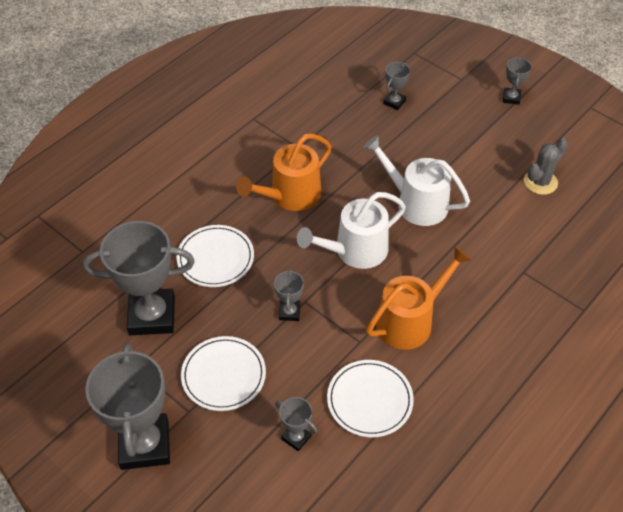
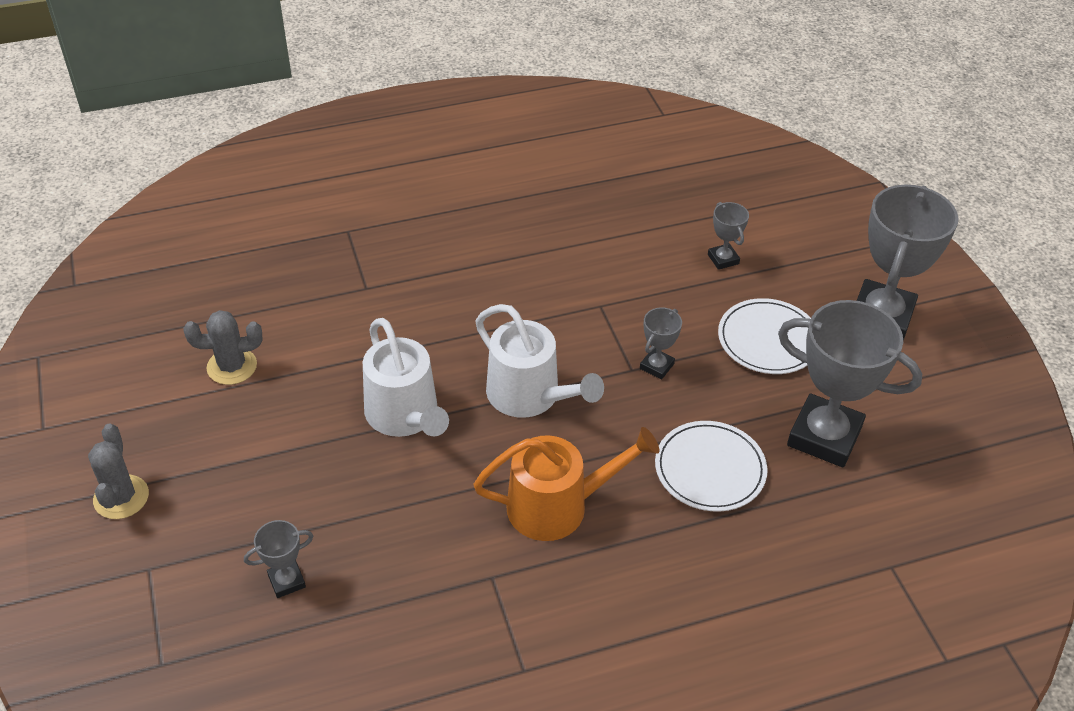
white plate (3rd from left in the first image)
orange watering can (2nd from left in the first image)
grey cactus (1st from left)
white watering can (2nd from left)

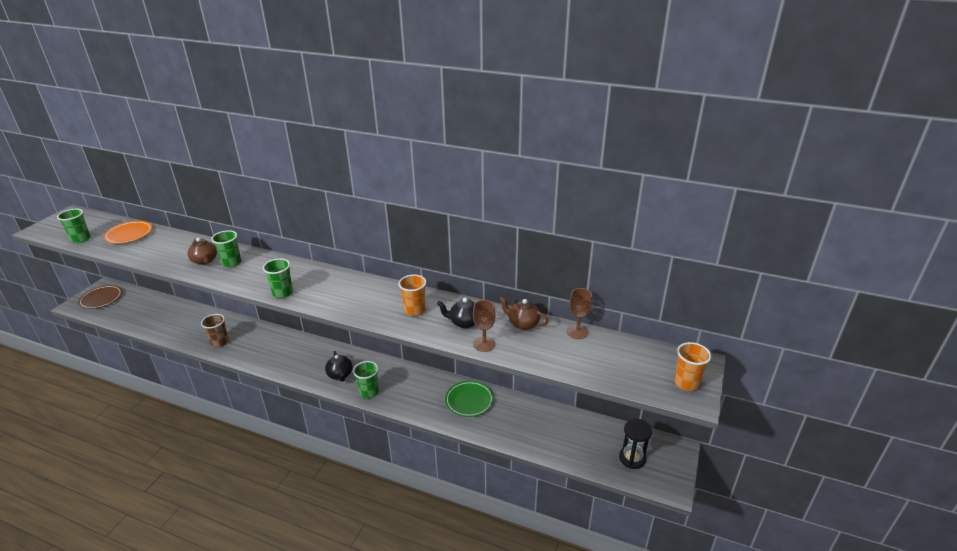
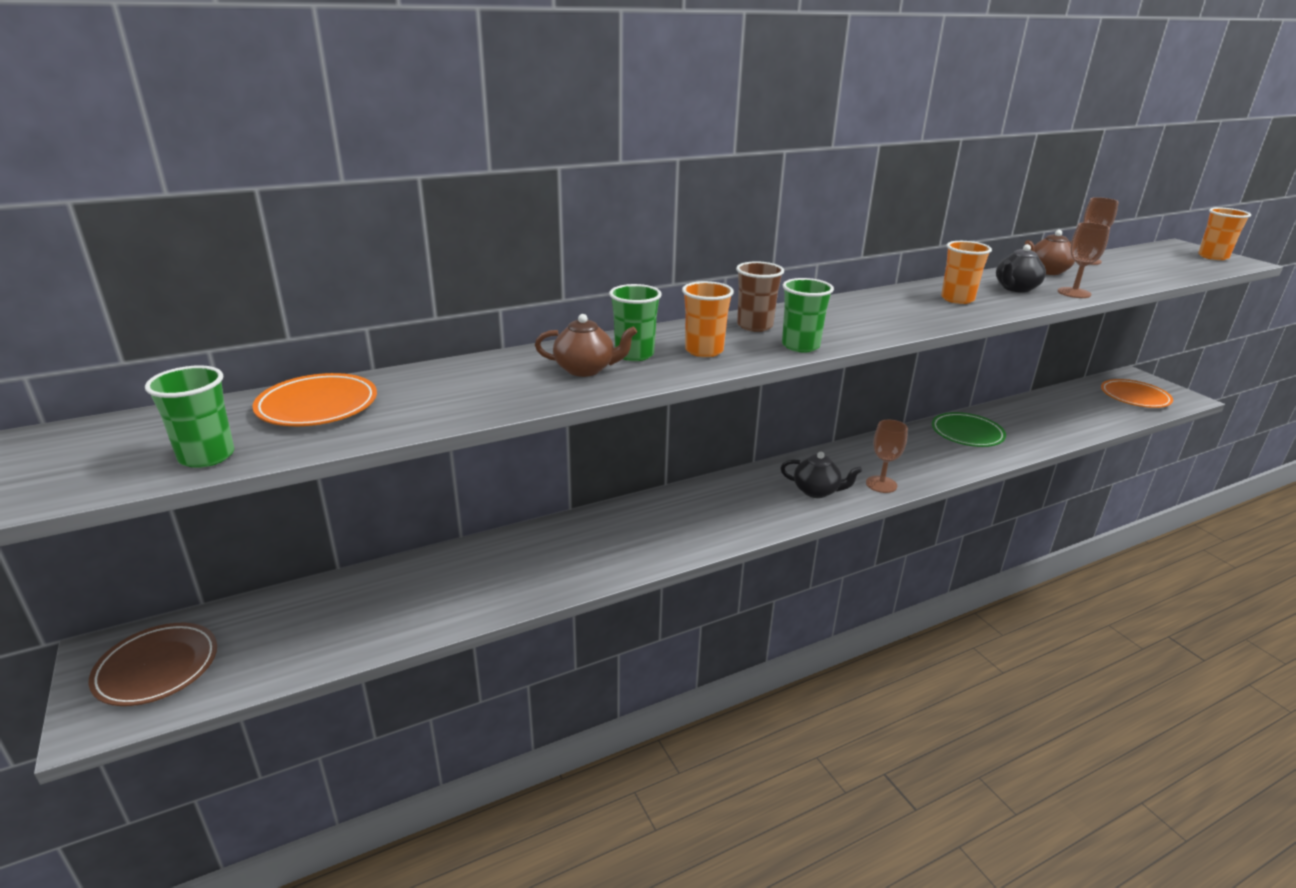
orange cup (1st from left)
brown cup
brown goblet (1st from left)
orange plate (2nd from left)

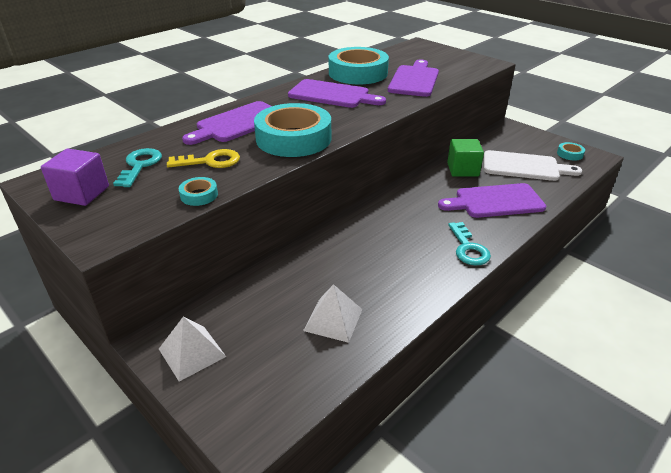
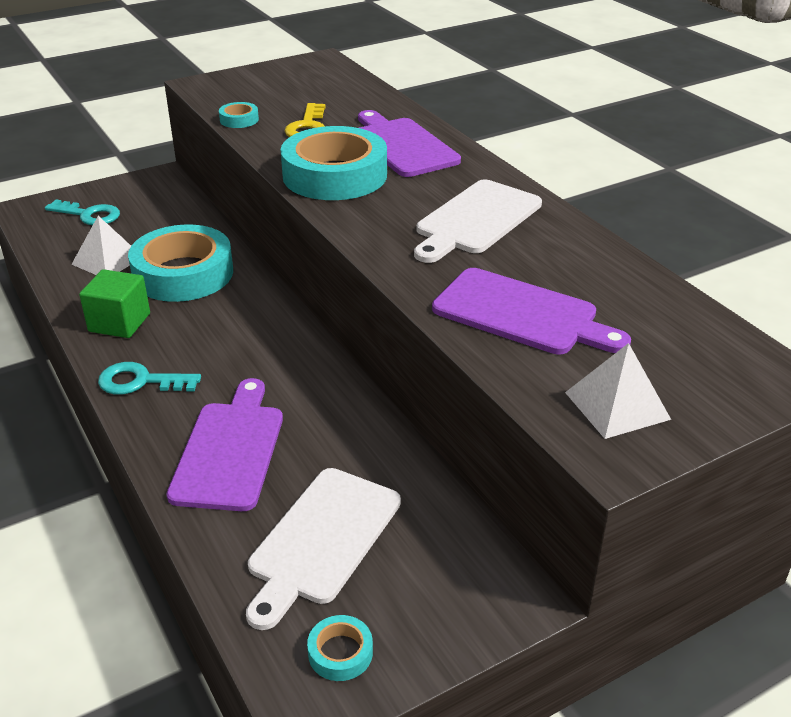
purple cube
turquoise key (1st from left)
white pyramid (2nd from left)
turquoise tape (1st from left)
green cube
white cutting board (2nd from left)

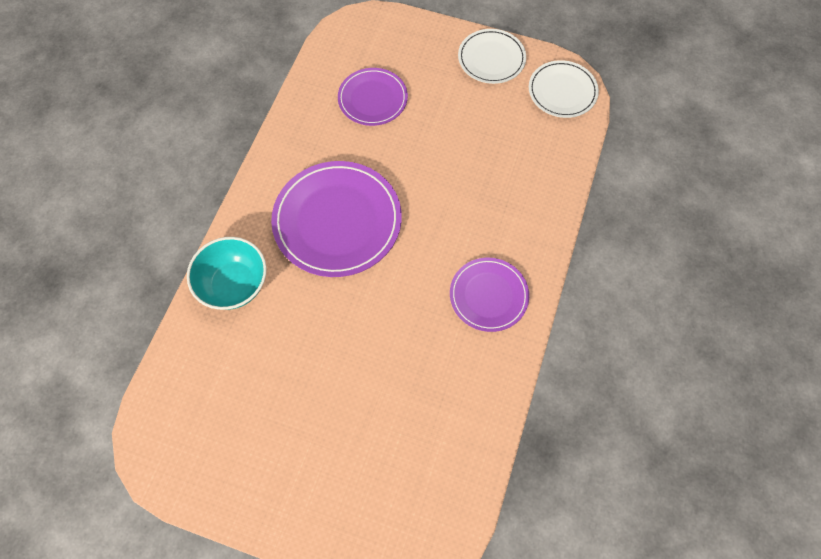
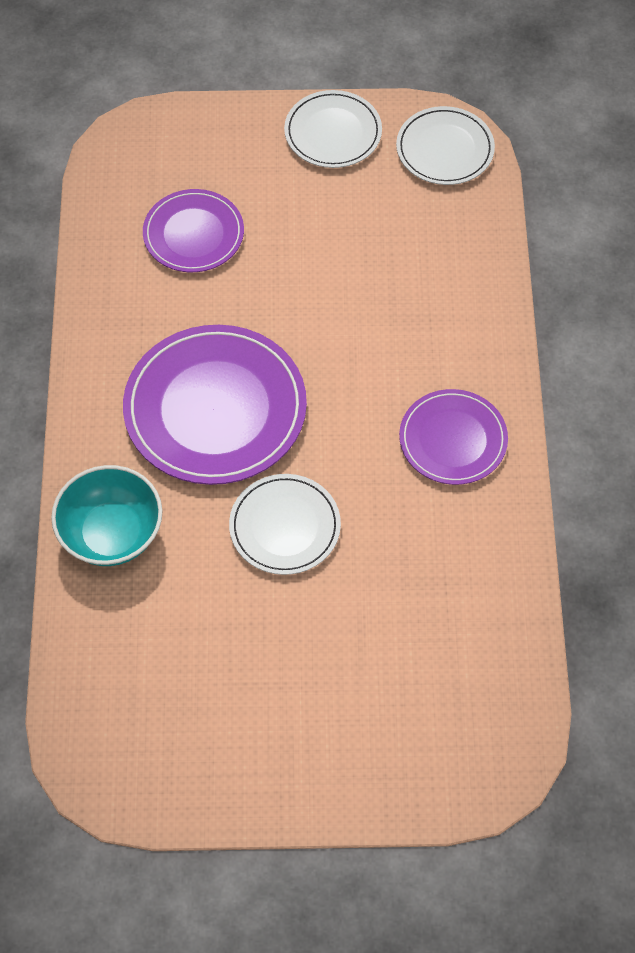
white plate (1st from left)

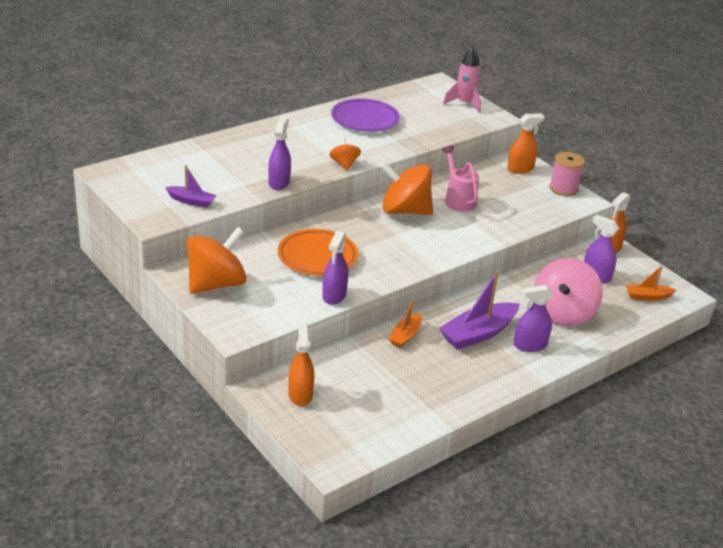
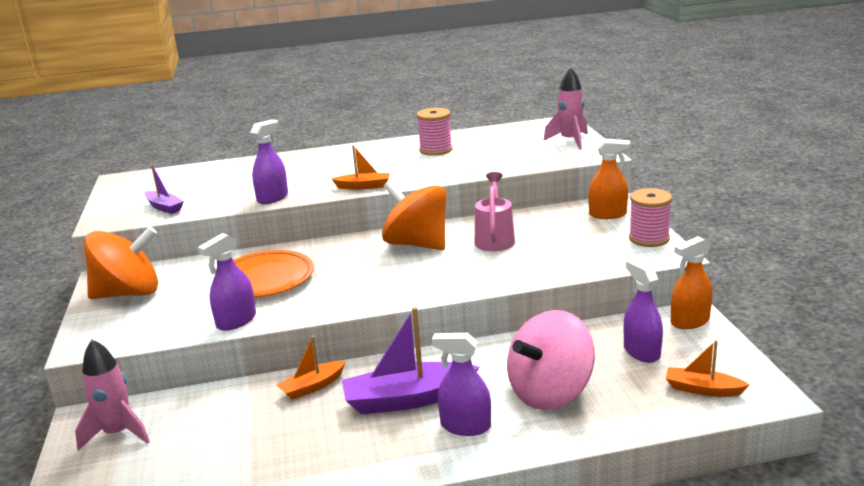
pink rocket (1st from left)
orange boat (2nd from left)
pink spool (1st from left)

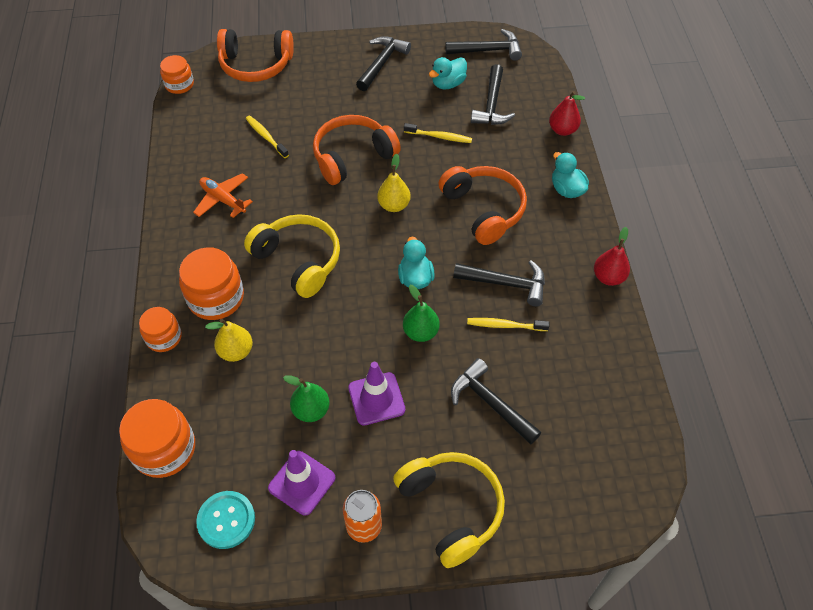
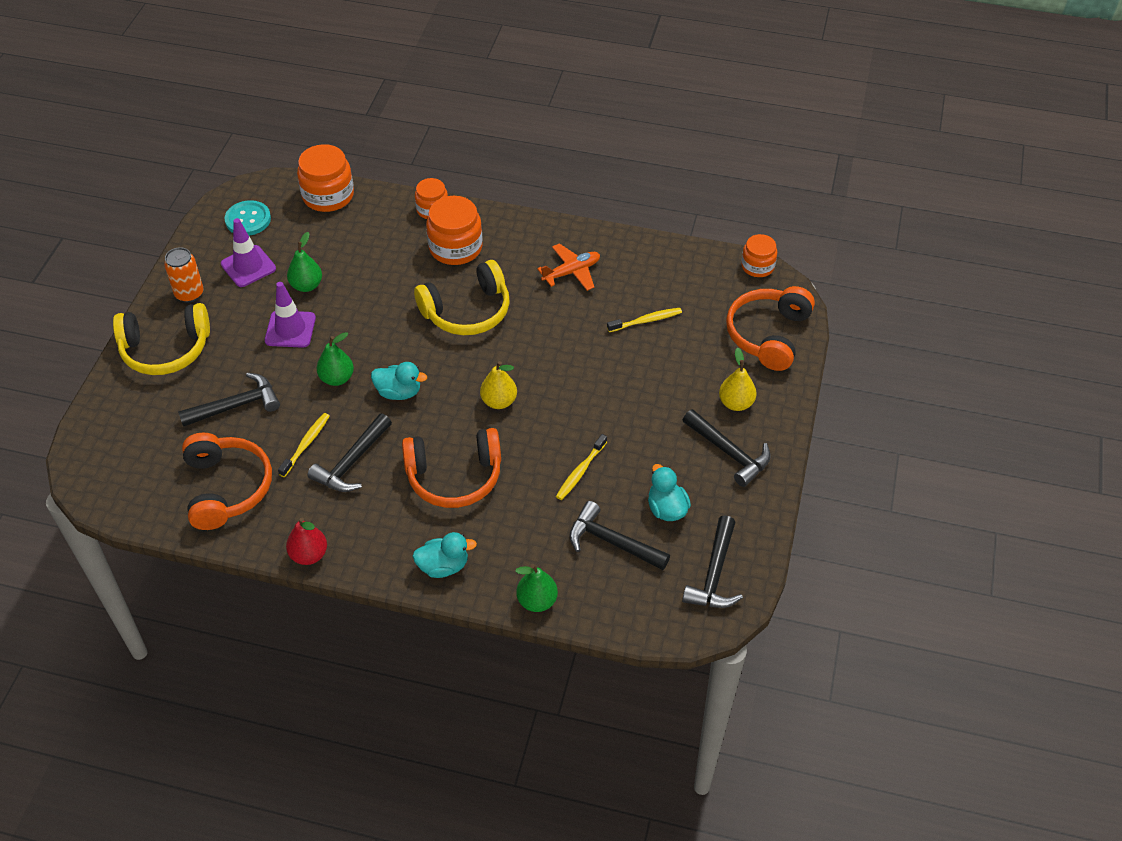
yellow pear (2nd from left)
orange headphones (1st from left)
green pear (3rd from left)

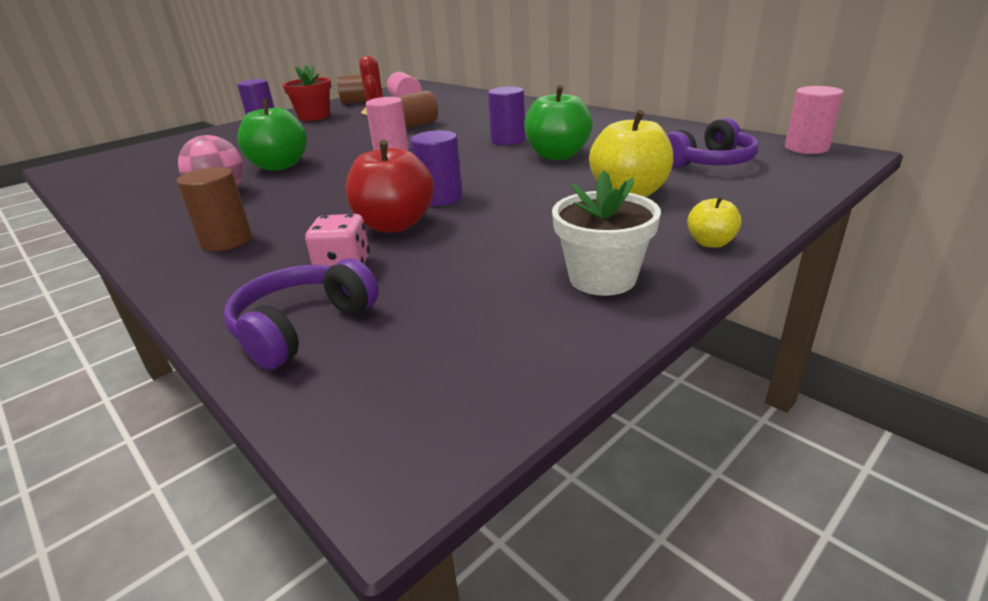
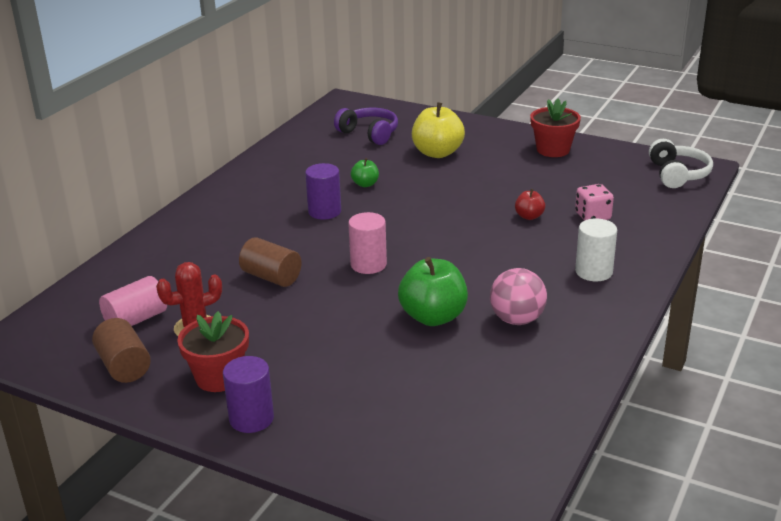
purple headphones (1st from left in the first image)
purple cylinder (2nd from left in the first image)
yellow apple (2nd from left in the first image)
pink cylinder (3rd from left in the first image)
white headphones
white cylinder
red flower pot (2nd from left)
red apple
green apple (1st from left)

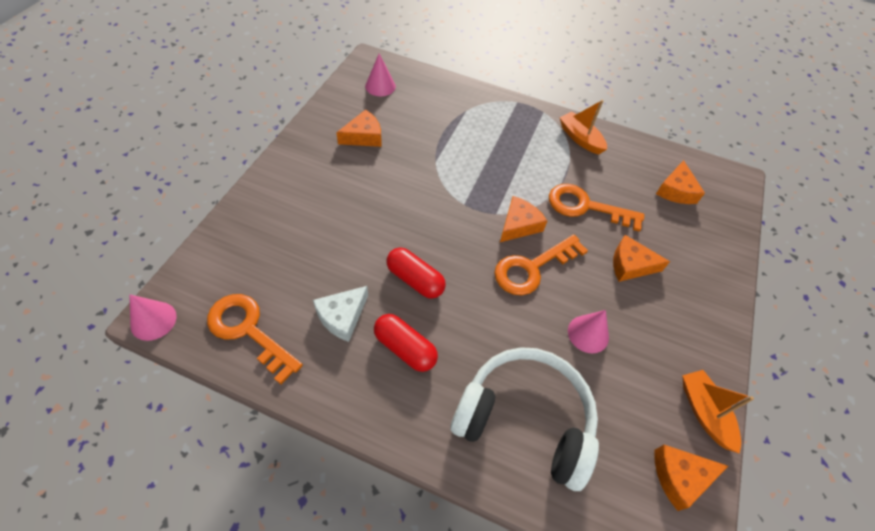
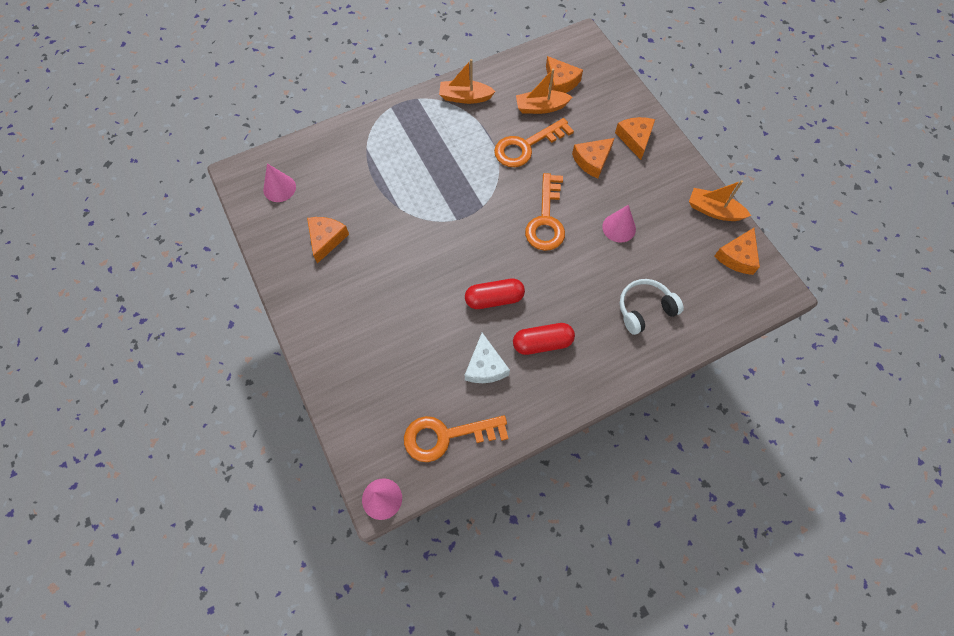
orange boat (2nd from left)
orange cheese (4th from left)
white headphones

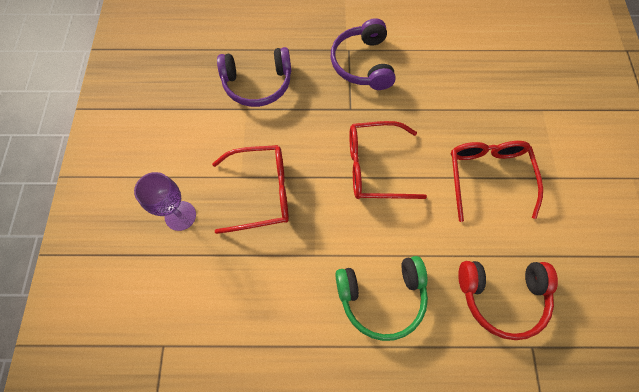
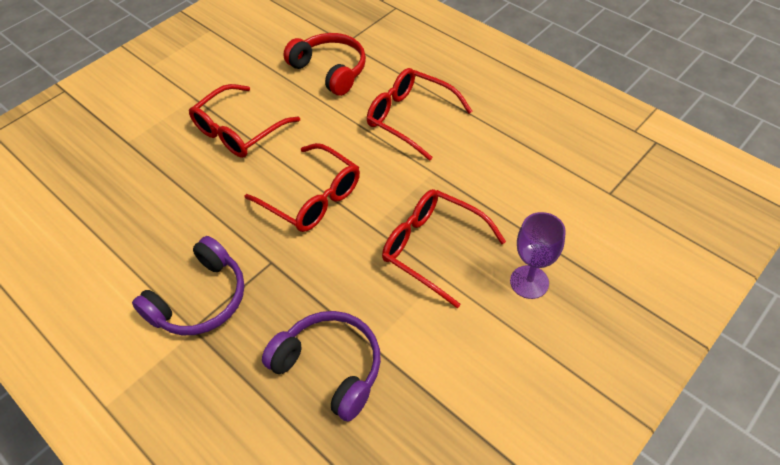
red glasses (3rd from left)

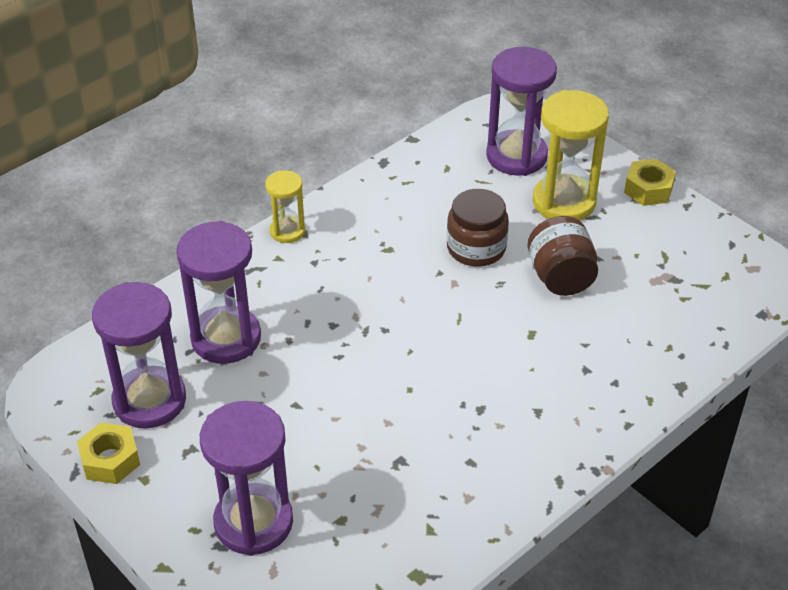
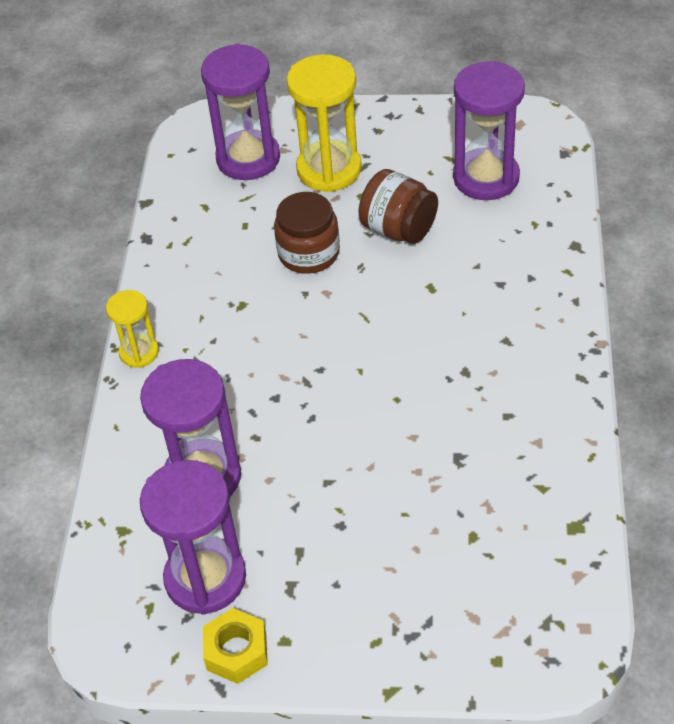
yellow nut (2nd from left in the first image)
purple hourglass (4th from left)

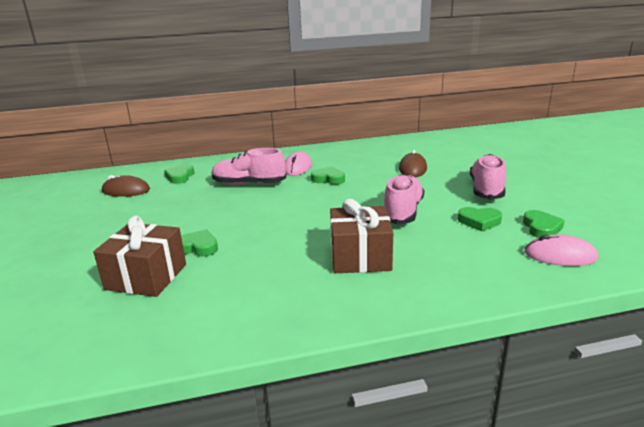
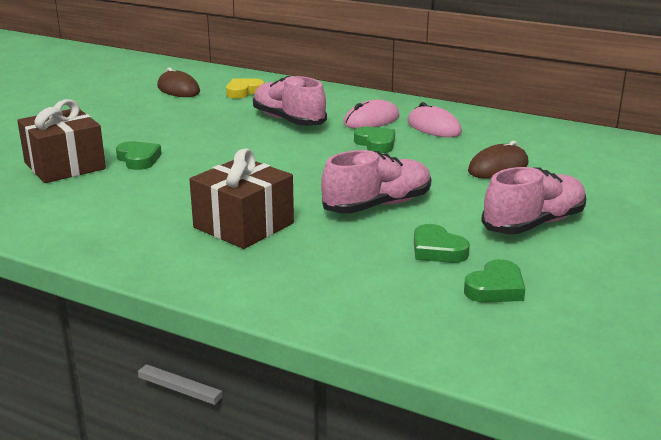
pink mouse (2nd from left)
yellow heart

